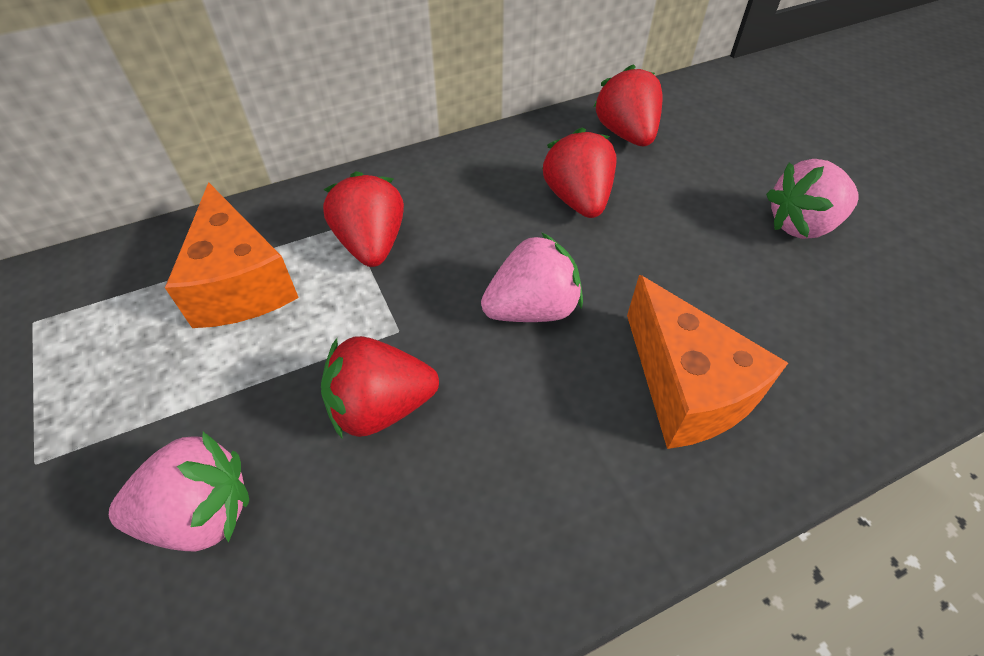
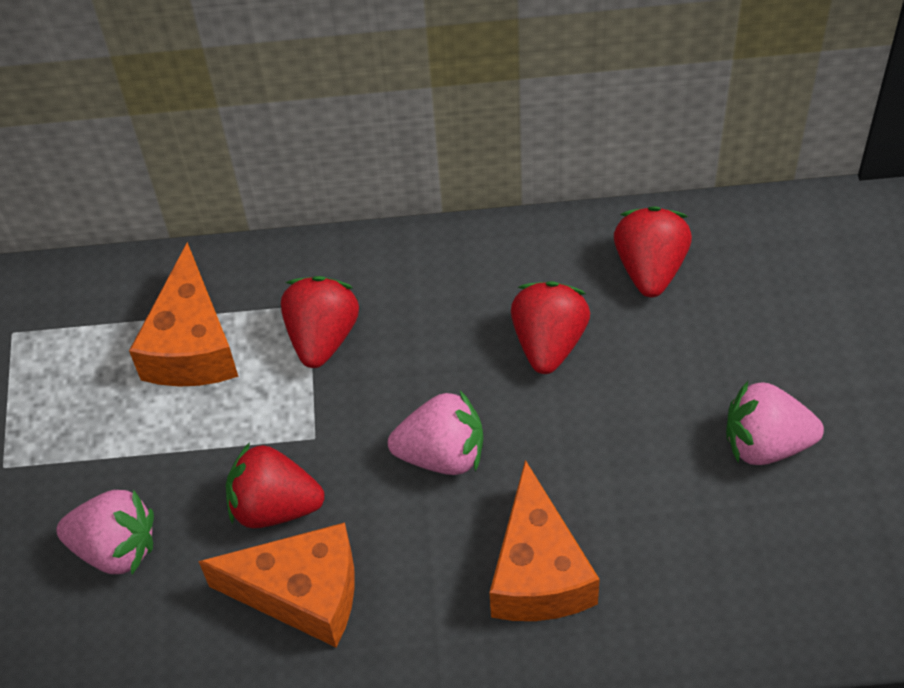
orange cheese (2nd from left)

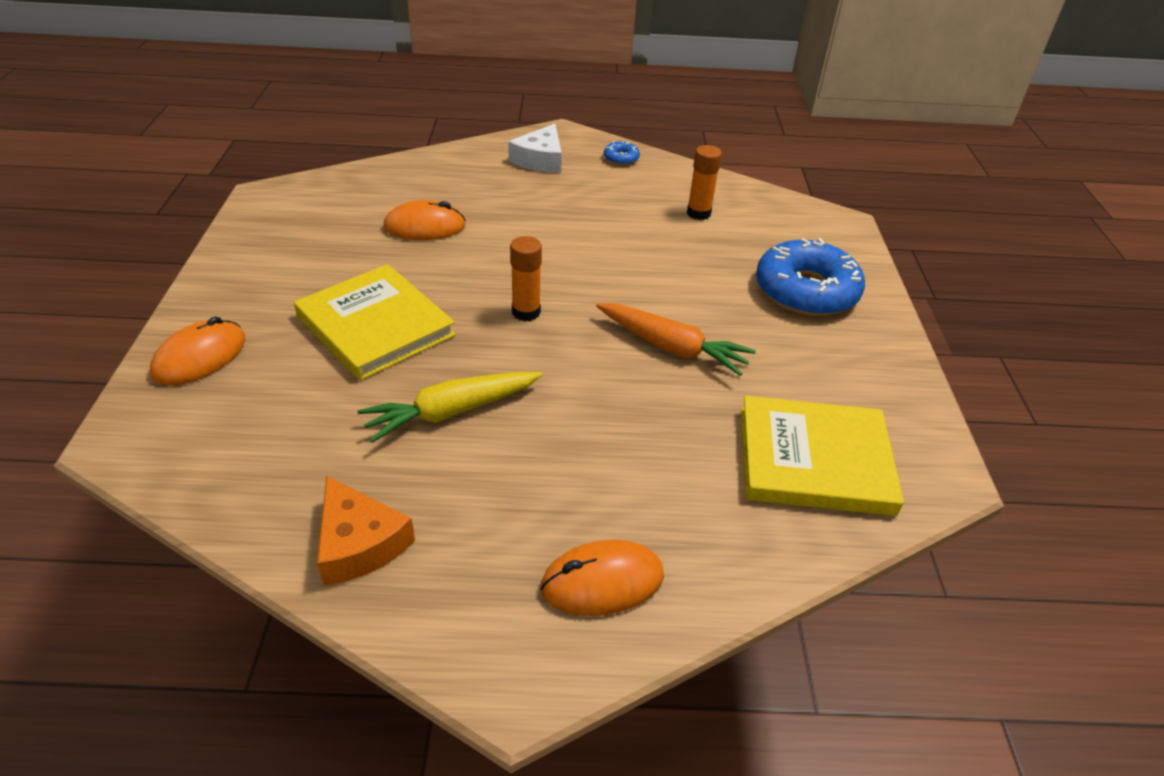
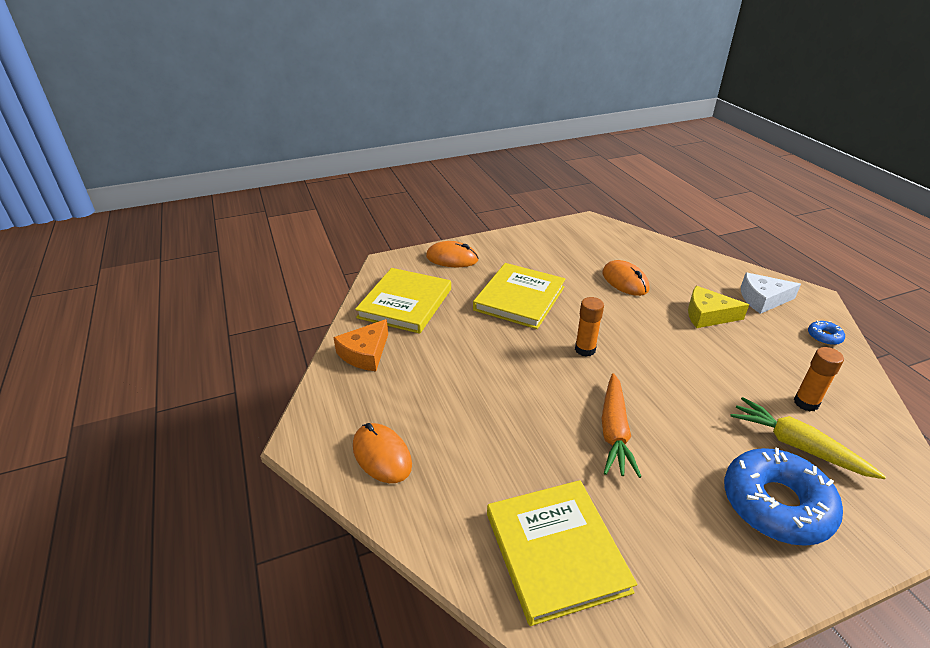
yellow book (1st from left)
yellow cheese
yellow carrot

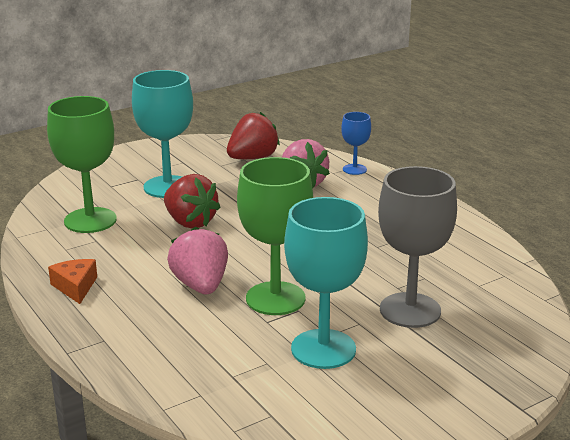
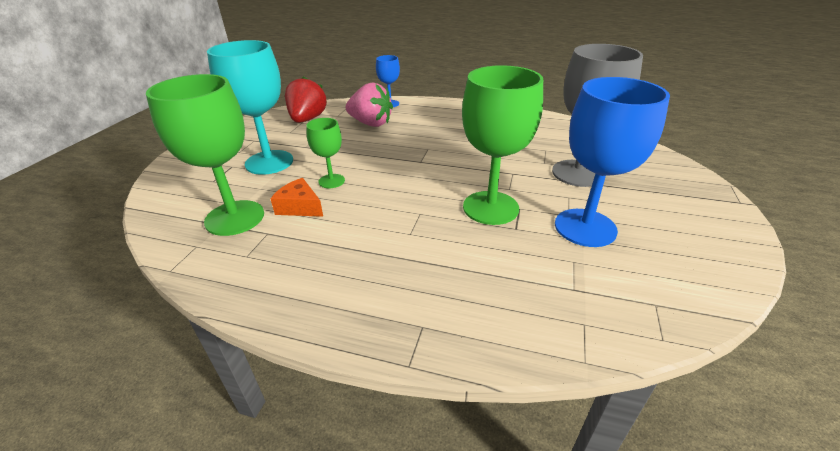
pink strawberry (1st from left in the first image)
orange cheese
green goblet (2nd from left)
blue goblet (2nd from left)

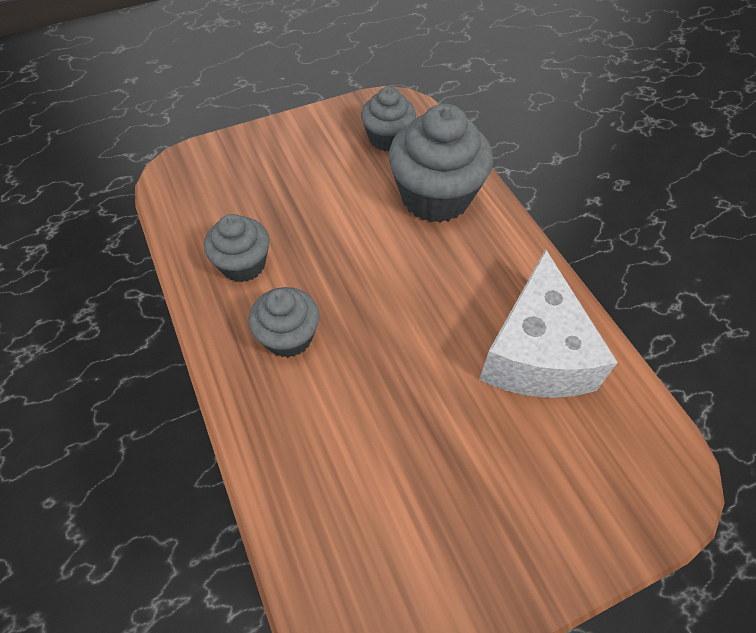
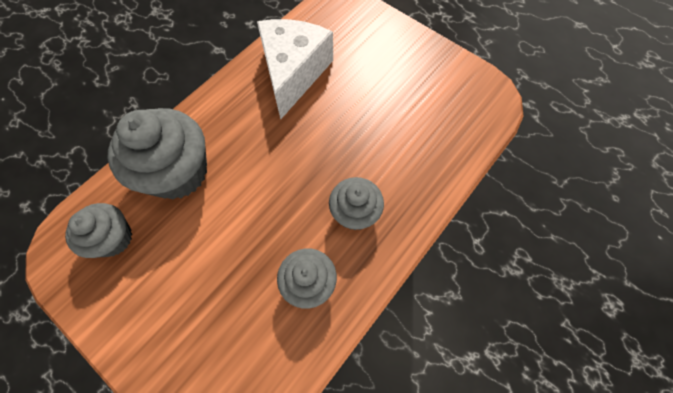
white cheese

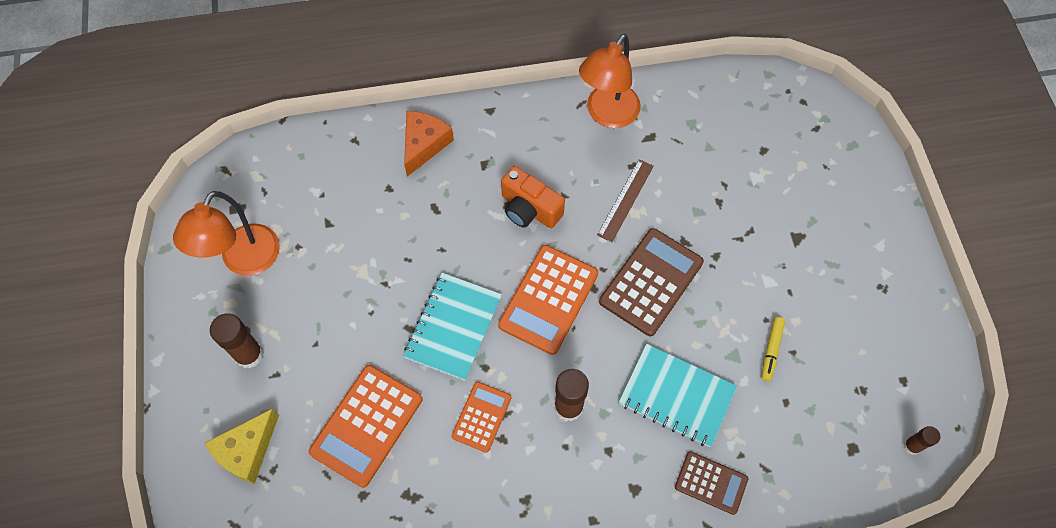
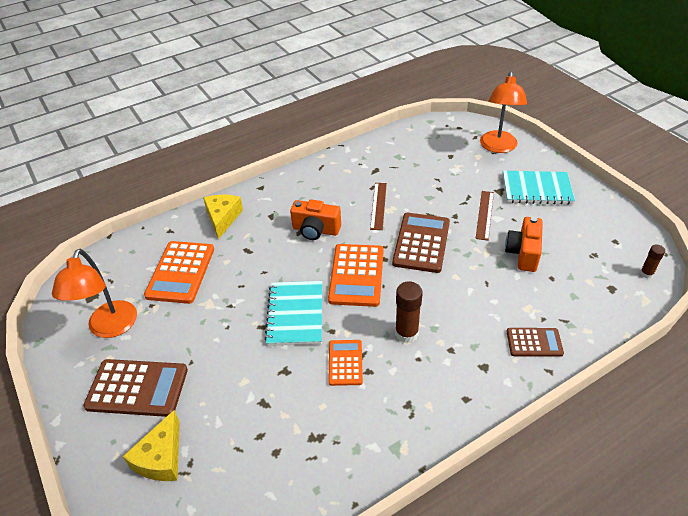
brown ruler (2nd from left)
orange calculator (1st from left)
orange lamp (2nd from left)
turquoise notebook (2nd from left)
brown calculator (1st from left)
orange camera (2nd from left)
yellow cheese (2nd from left)

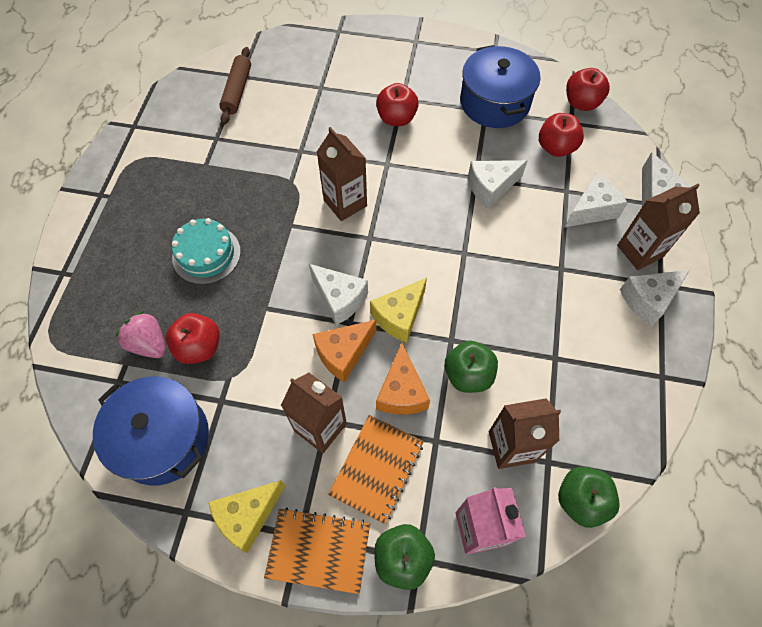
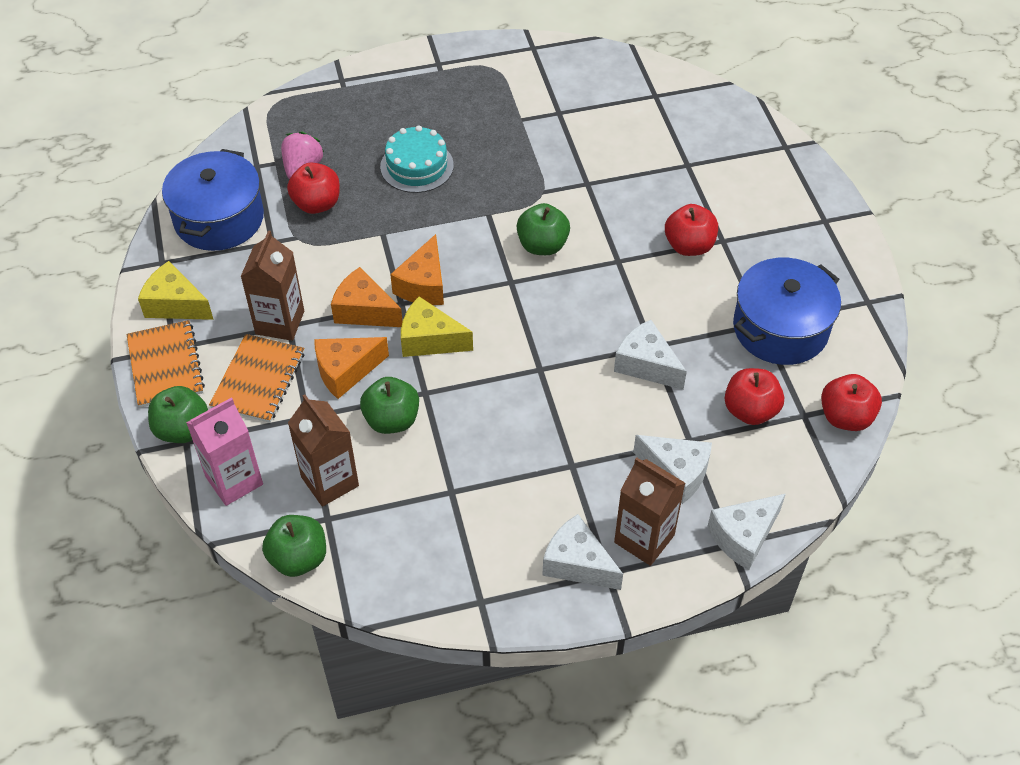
brown rolling pin
green apple (4th from left)
orange cheese (3rd from left)
orange notebook (2nd from left)

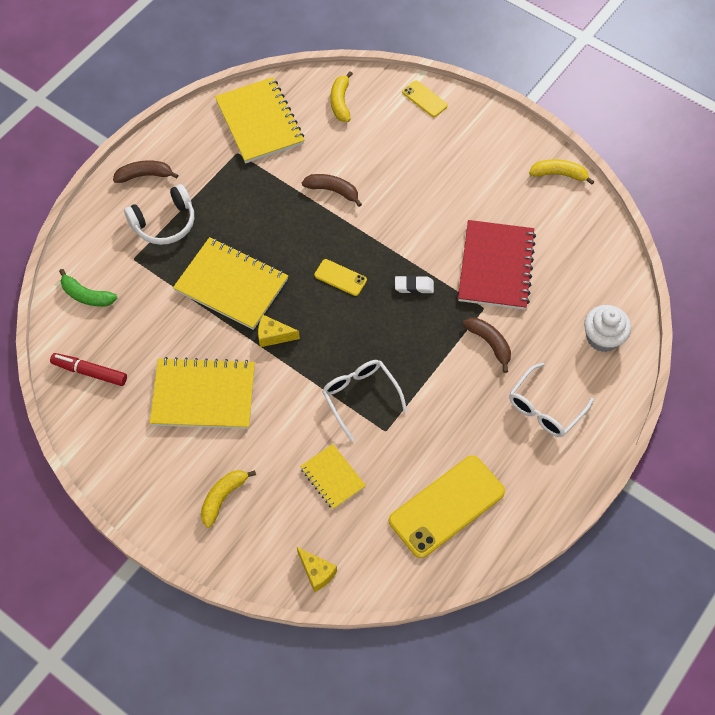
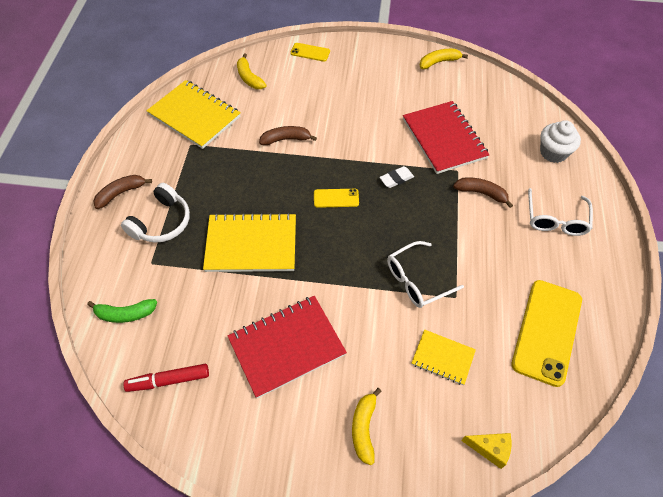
yellow cheese (1st from left in the first image)
red notebook (1st from left)
white glasses (1st from left)

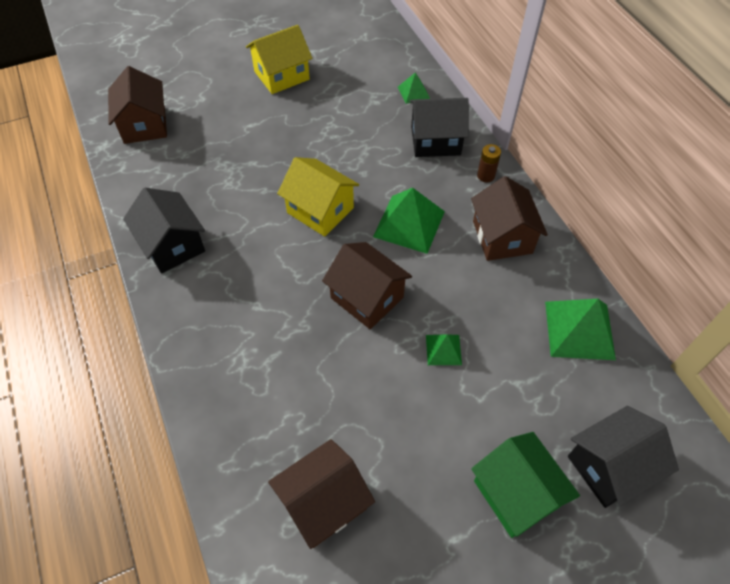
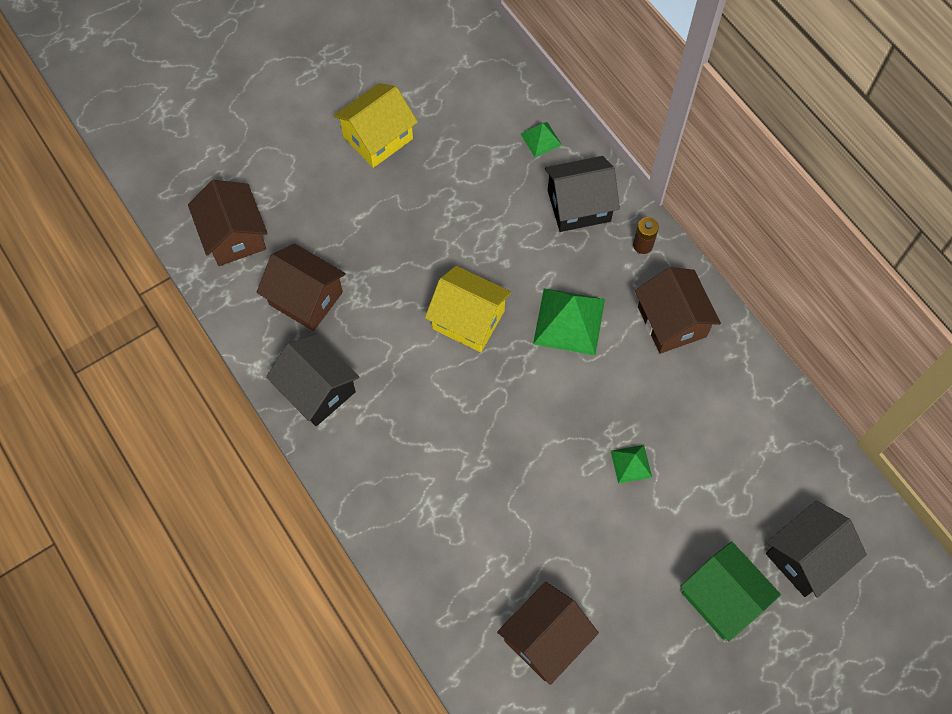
green pyramid (4th from left in the first image)
brown house (2nd from left)

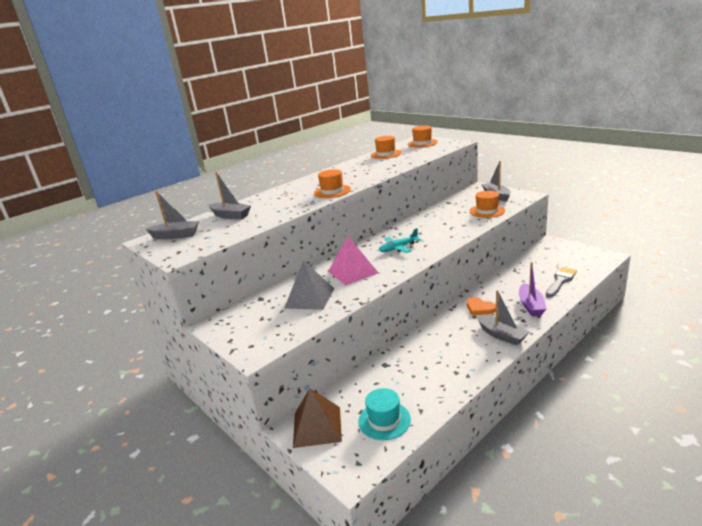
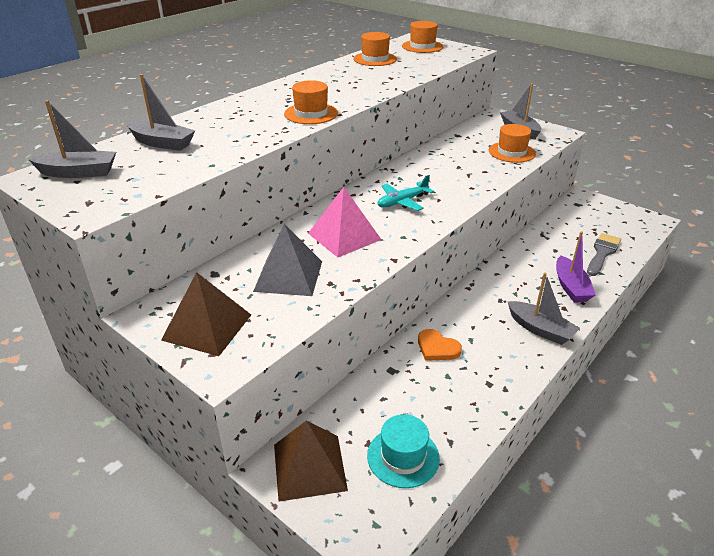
brown pyramid (1st from left)
orange heart

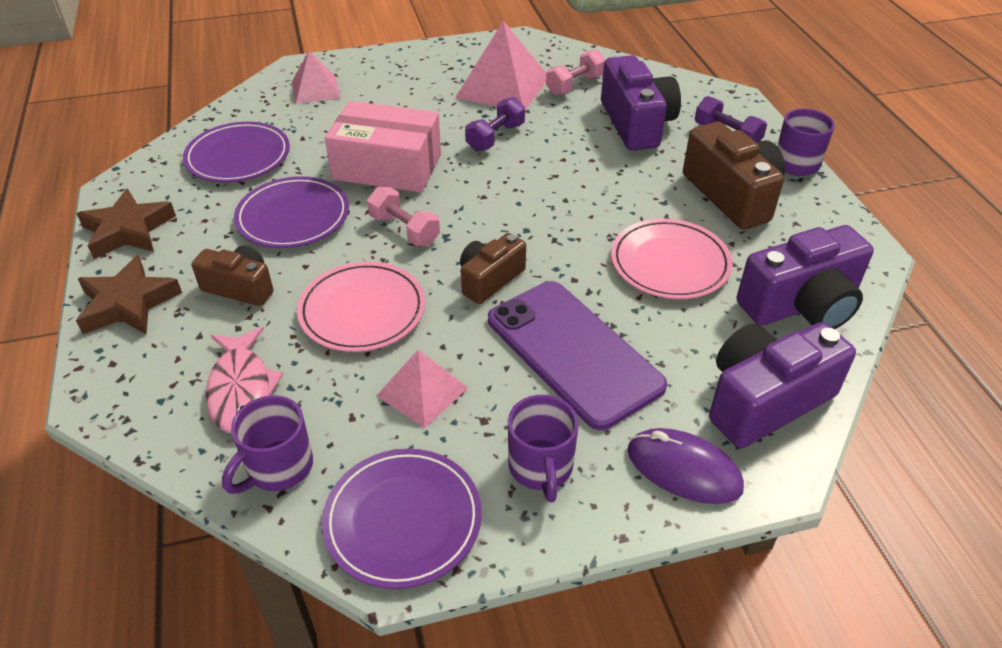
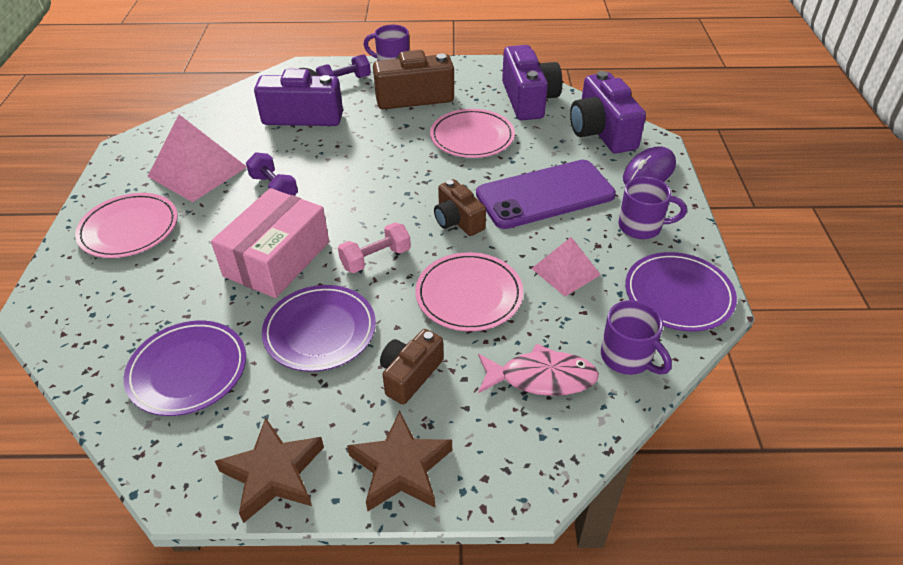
pink pyramid (1st from left in the first image)
pink dumbbell (2nd from left in the first image)
pink plate (1st from left)

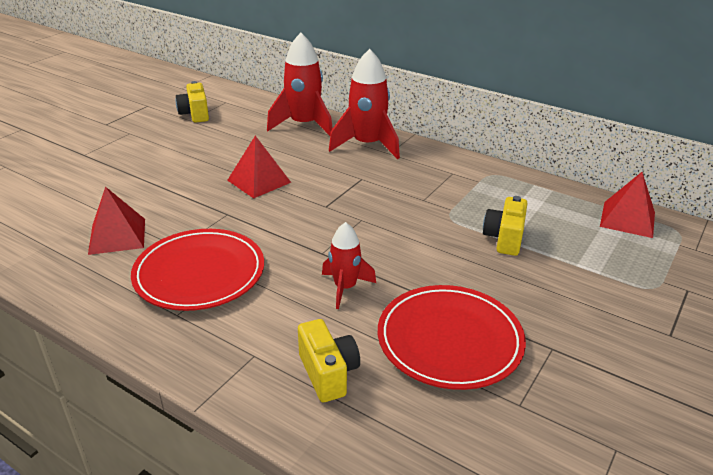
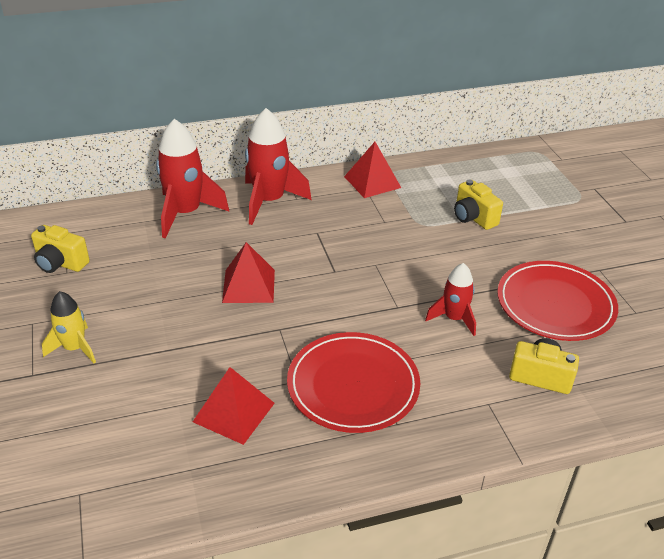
yellow rocket
red pyramid (3rd from left)

